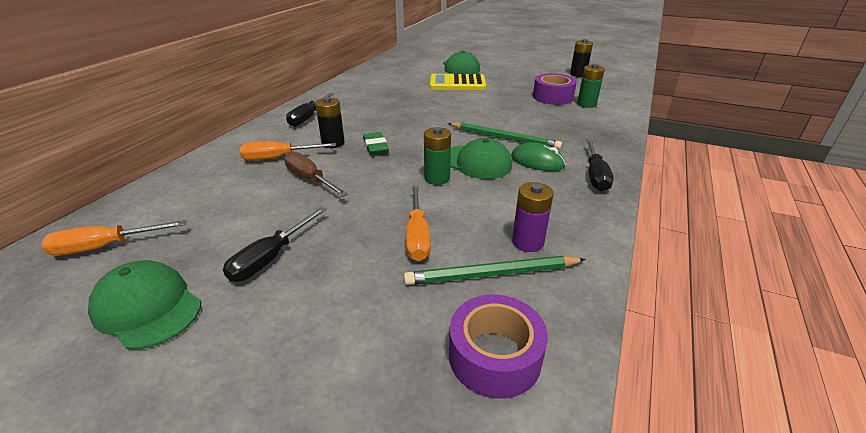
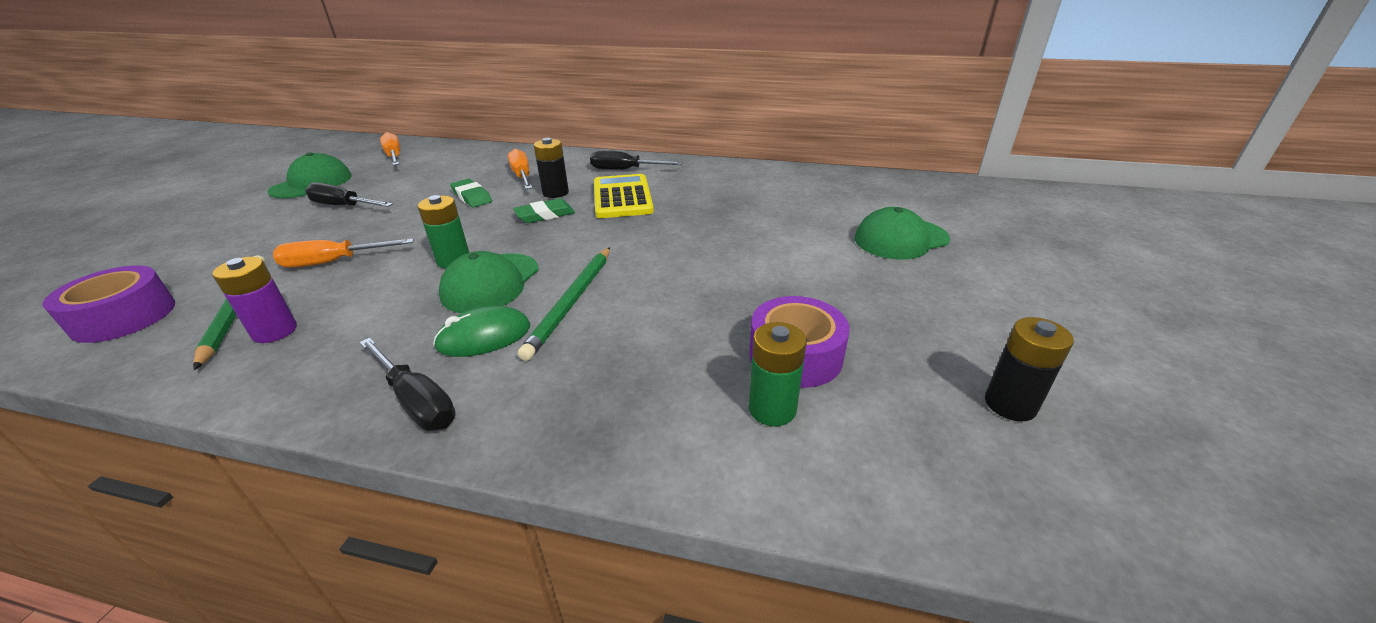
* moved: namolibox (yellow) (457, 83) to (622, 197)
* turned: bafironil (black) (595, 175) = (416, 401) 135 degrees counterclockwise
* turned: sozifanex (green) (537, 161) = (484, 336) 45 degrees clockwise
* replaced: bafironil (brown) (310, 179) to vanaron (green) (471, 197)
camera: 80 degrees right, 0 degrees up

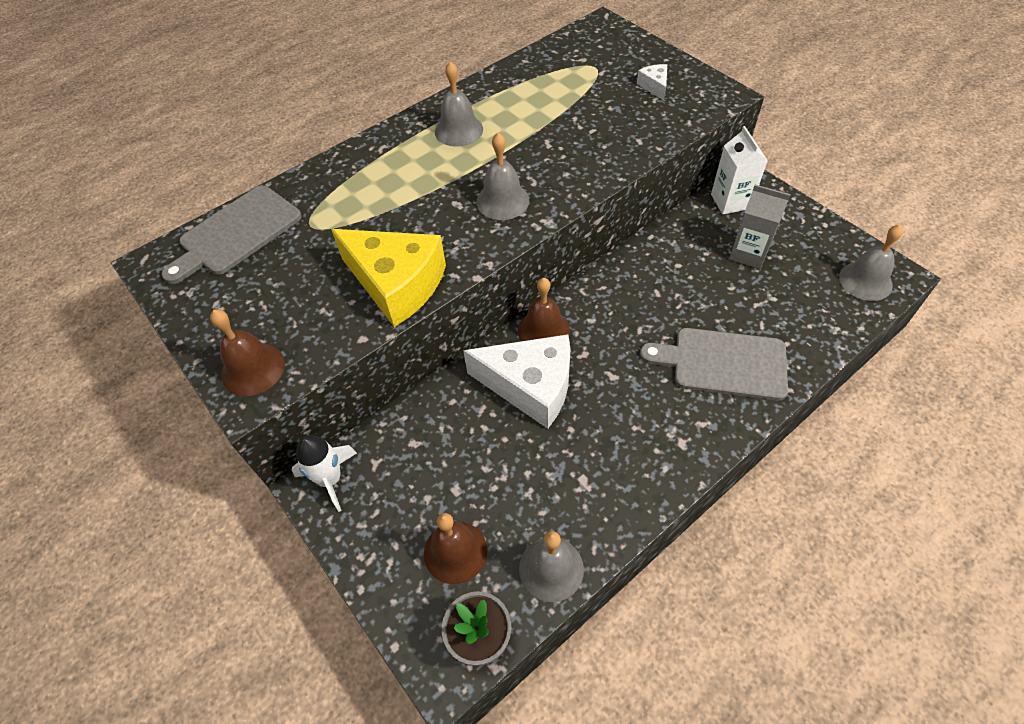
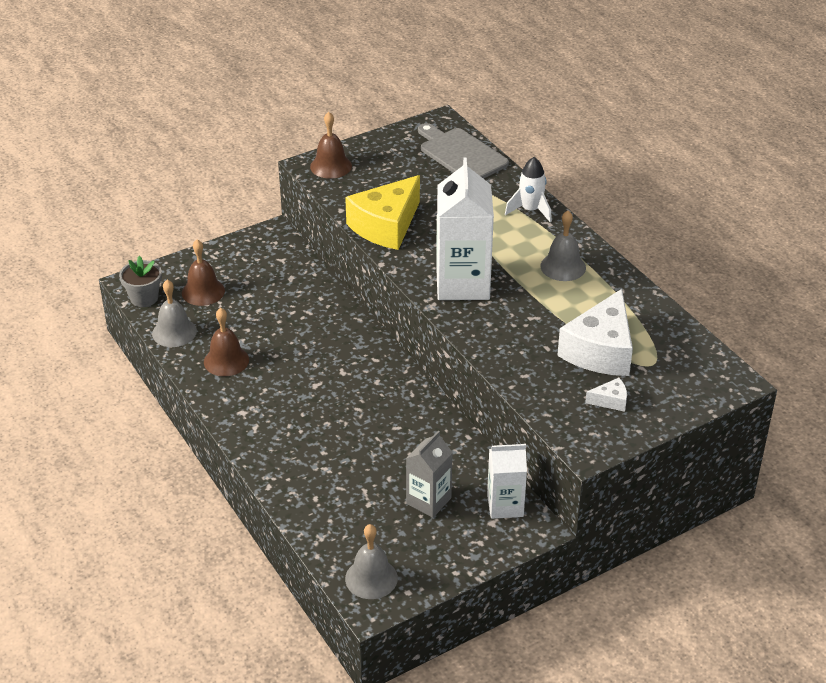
* replaced: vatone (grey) (502, 201) to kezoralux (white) (462, 284)
* moved: vatone (brown) (543, 330) to (226, 361)
* removed: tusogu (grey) (723, 363)
* moved: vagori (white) (530, 386) to (600, 350)
* moved: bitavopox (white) (330, 479) to (530, 210)
camera: 95 degrees right, 15 degrees down

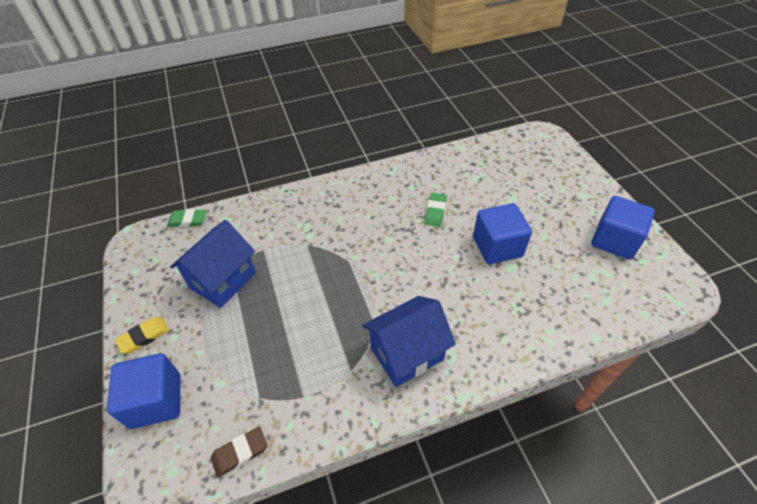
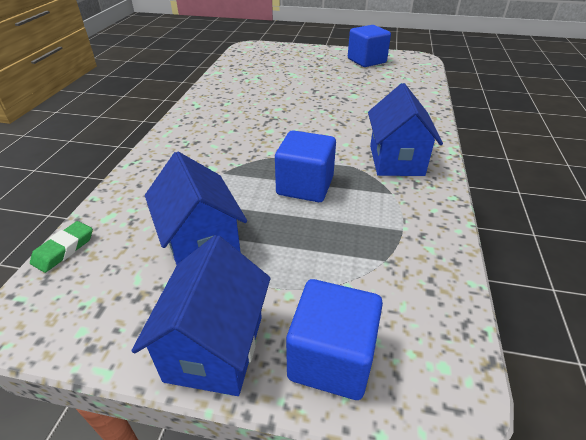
* removed: vanaron (green) (435, 212)
* moved: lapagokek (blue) (497, 246) to (305, 186)
* replaced: vanaron (yellow) (144, 337) to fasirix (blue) (215, 347)
* removed: vanaron (brown) (240, 452)
camera: 60 degrees left, 10 degrees down

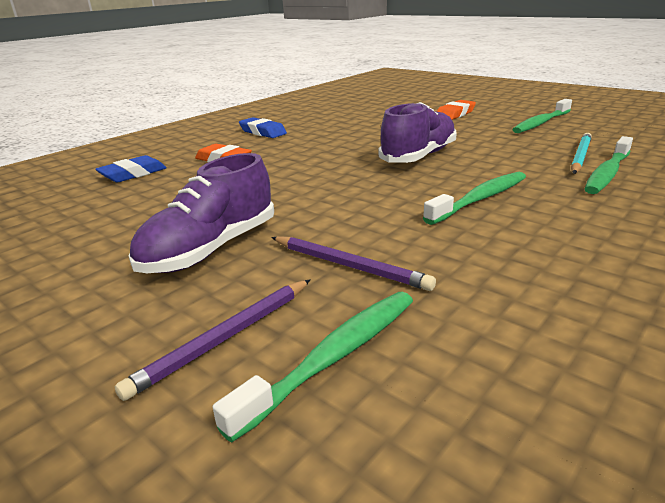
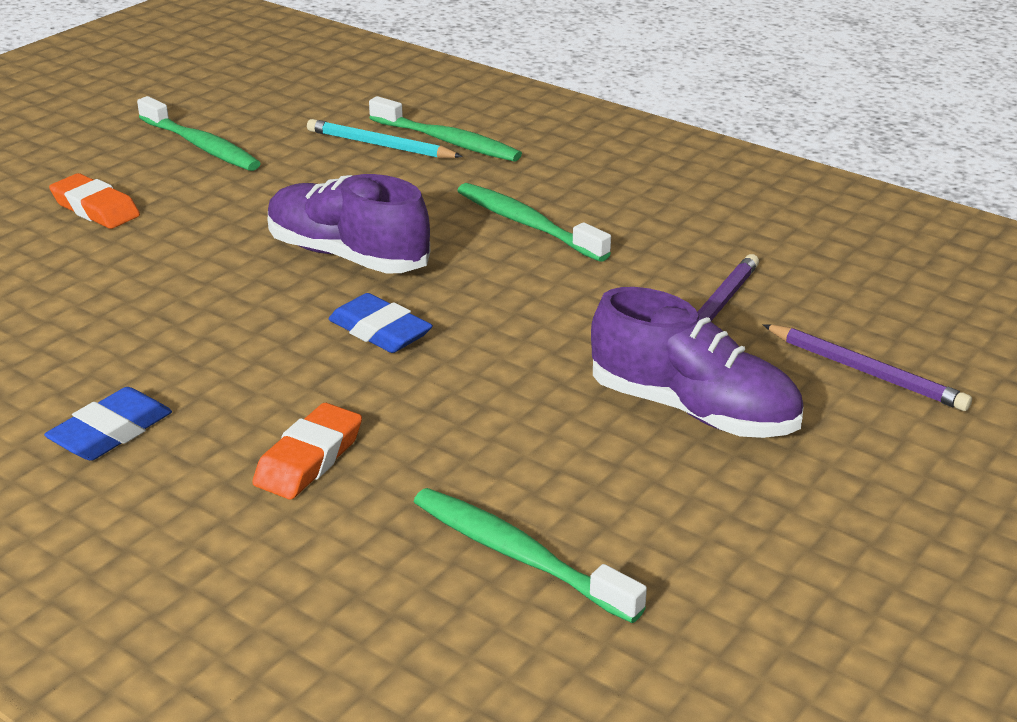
* moved: vanaron (blue) (133, 174) to (380, 331)
* moved: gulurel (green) (334, 357) to (519, 555)
camera: 95 degrees left, 5 degrees up

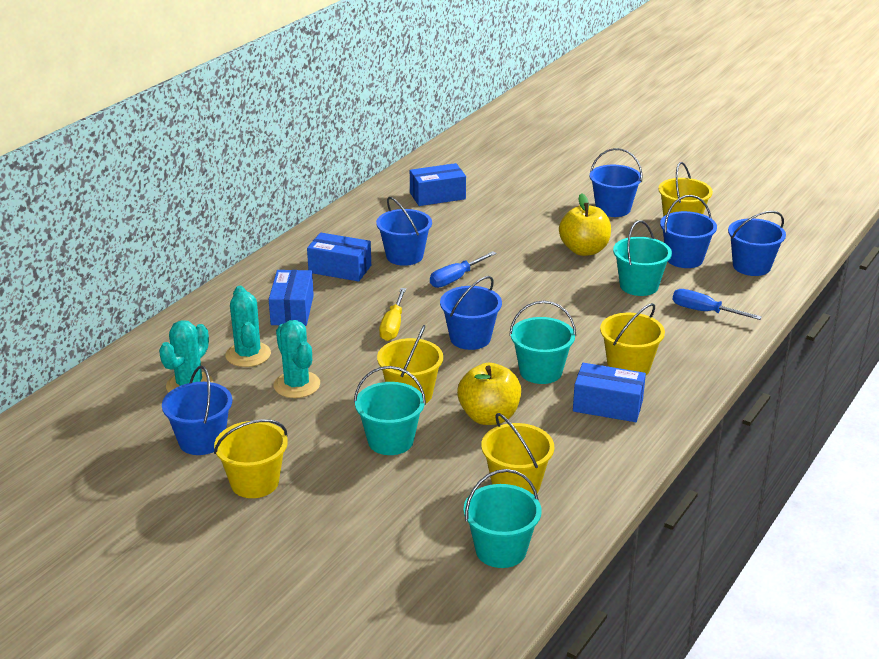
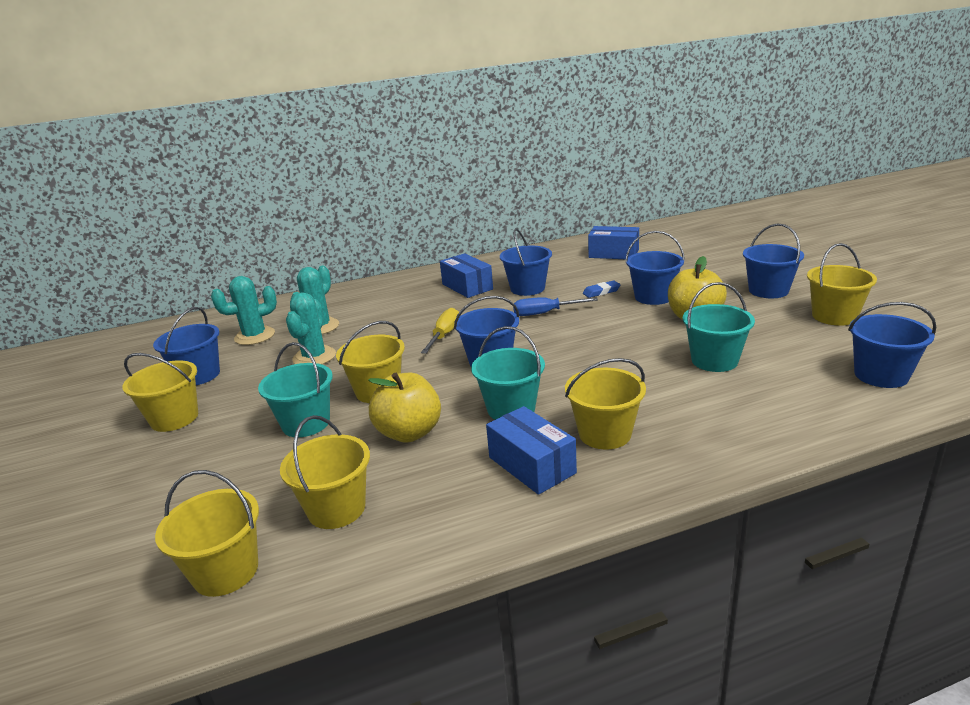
* moved: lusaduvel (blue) (684, 259) to (653, 297)
* removed: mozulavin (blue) (292, 310)
* turned: bafironil (yellow) (393, 326) = (444, 335) 150 degrees clockwise
* removed: bafironil (blue) (704, 311)
* recoloured: lusaduvel (turquoise) (501, 550) to lusaduvel (yellow) (226, 571)
* added: vanaron (blue) (601, 292)
camera: 40 degrees right, 5 degrees down

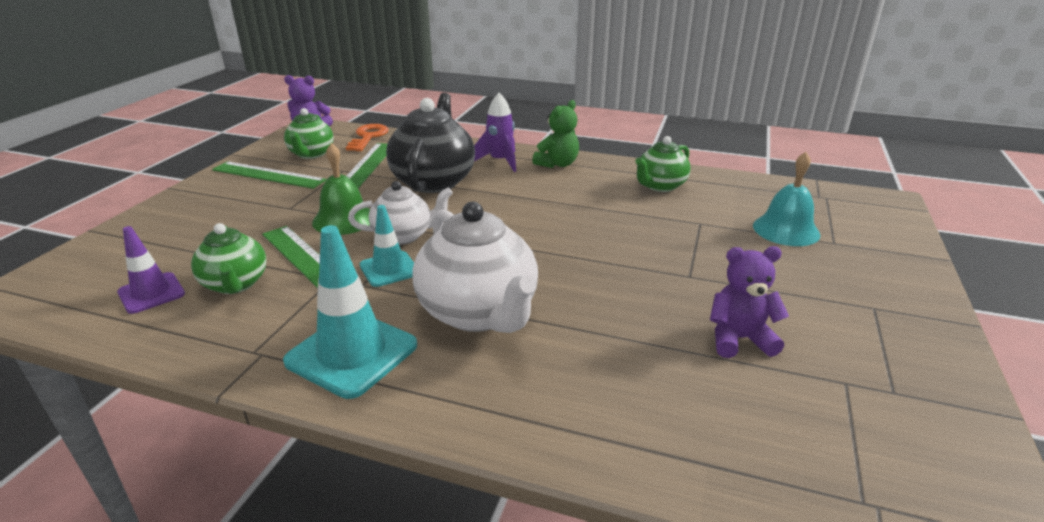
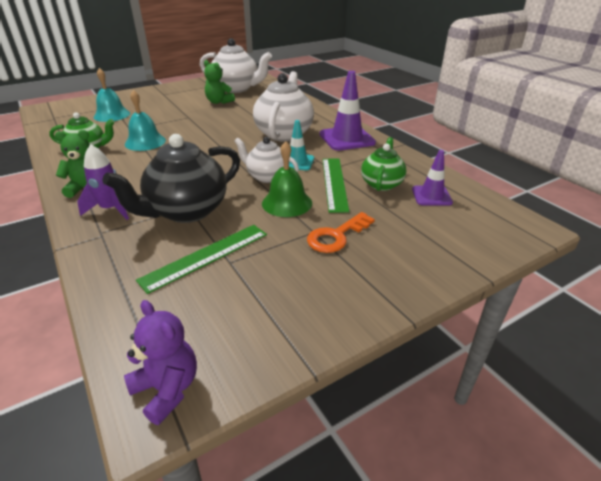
* removed: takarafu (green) (311, 154)
* moved: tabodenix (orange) (368, 137) to (336, 236)
* removed: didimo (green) (268, 175)
* recoloured: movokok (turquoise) (352, 353) to movokok (purple) (347, 138)
* recoloured: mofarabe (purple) (739, 339) to mofarabe (green) (219, 102)
* added: takarafu (white) (237, 89)
* added: vatone (turquoise) (145, 142)
camera: 140 degrees left, 5 degrees up

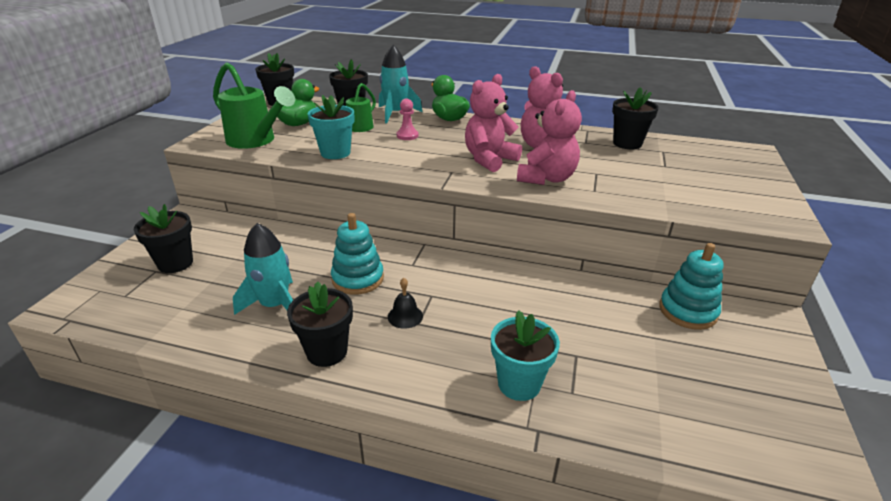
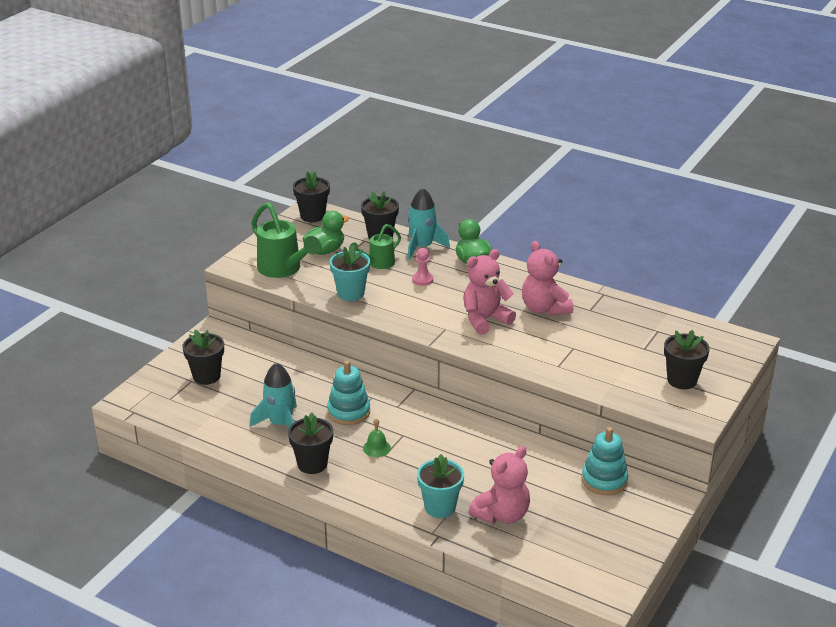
* moved: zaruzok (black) (627, 143) to (682, 380)
* moved: mofarabe (pink) (546, 178) to (502, 515)
* recoloured: vatone (black) (405, 316) to vatone (green) (376, 448)
camera: 15 degrees right, 0 degrees up

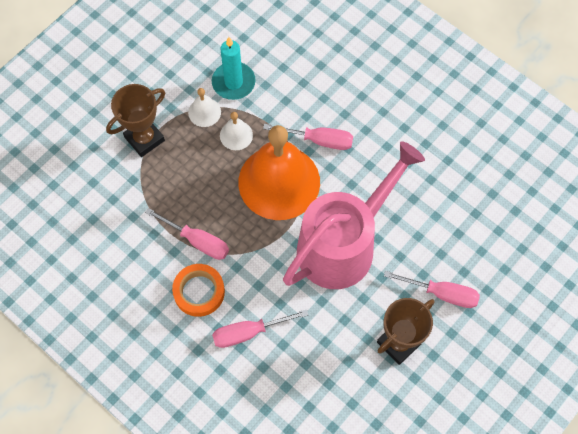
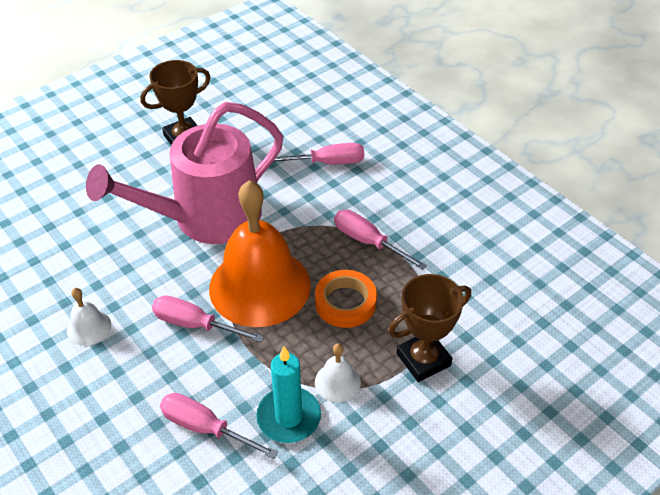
* moved: vatone (white) (236, 135) to (89, 327)
* moved: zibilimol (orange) (199, 292) to (345, 303)
* moved: bafironil (pink) (442, 293) to (205, 428)
camera: 170 degrees left, 20 degrees down

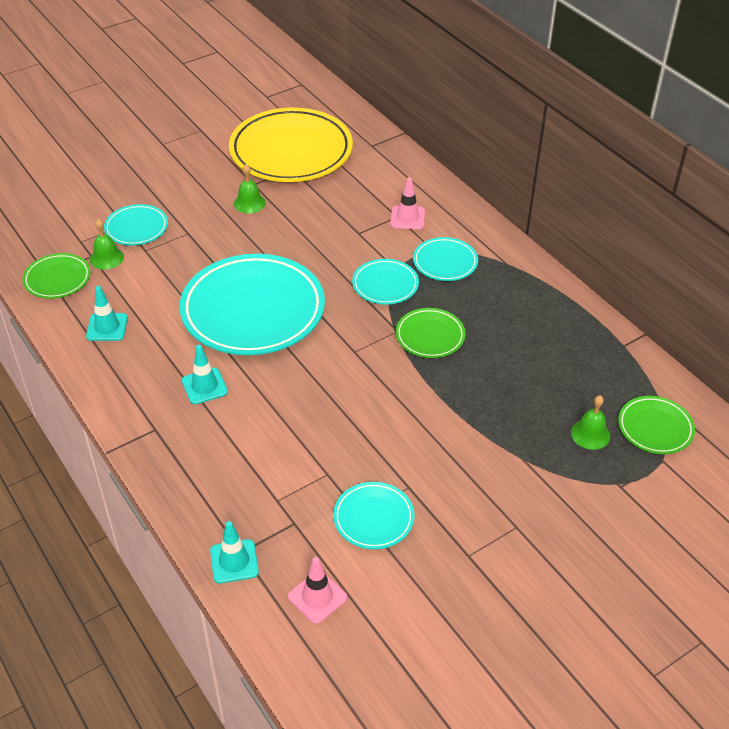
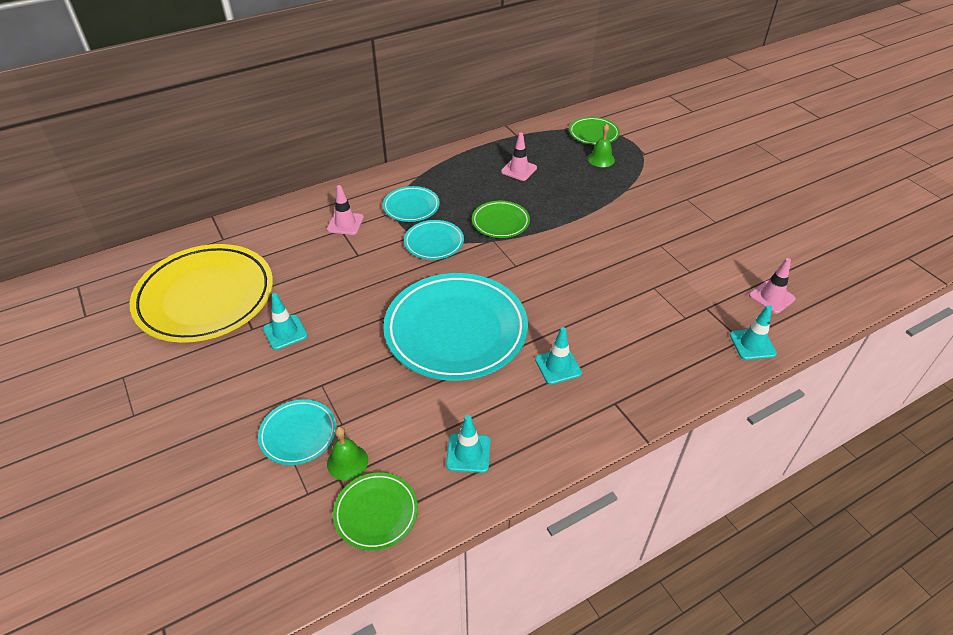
* replaced: vatone (green) (249, 203) to movokok (turquoise) (285, 332)
* removed: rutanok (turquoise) (373, 518)
* added: movokok (pink) (519, 170)
camera: 85 degrees left, 0 degrees up

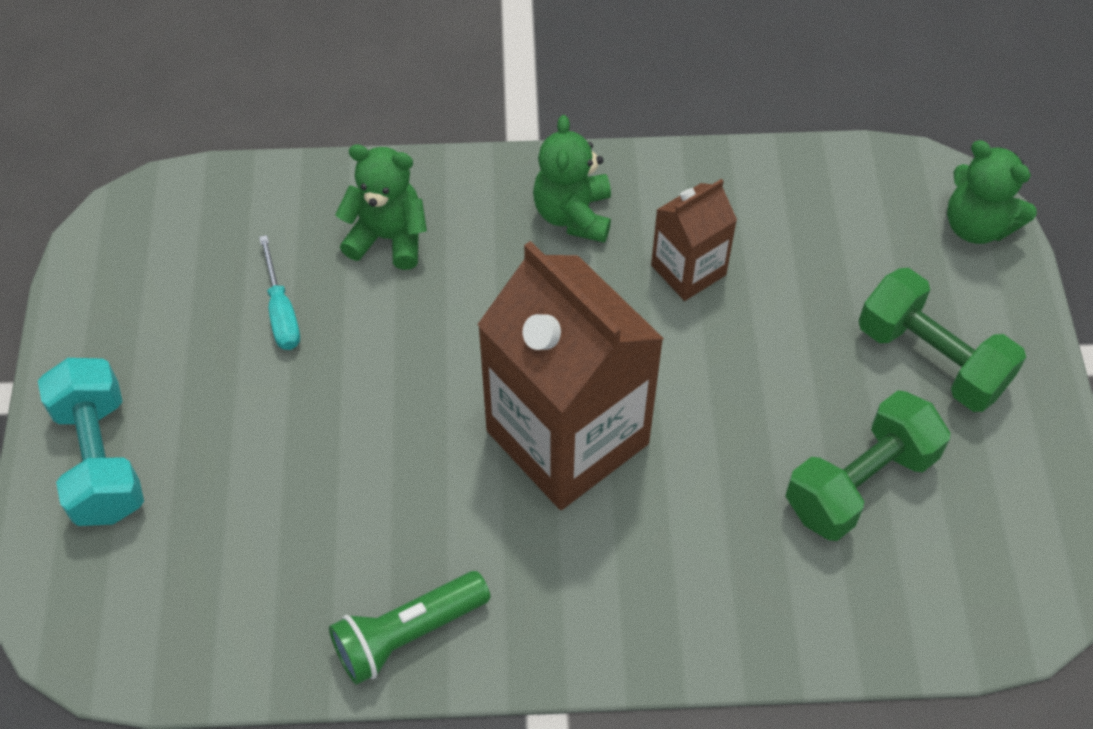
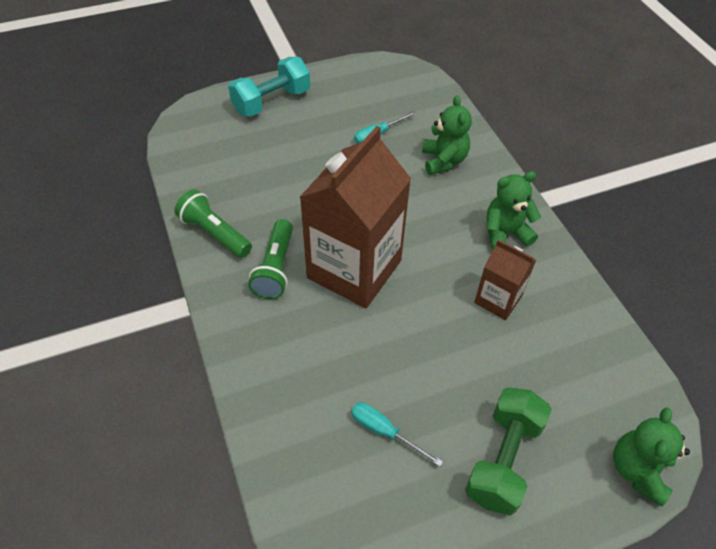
* replaced: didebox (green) (859, 483) to bafironil (turquoise) (385, 432)
* added: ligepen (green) (275, 268)
camera: 70 degrees right, 5 degrees down

